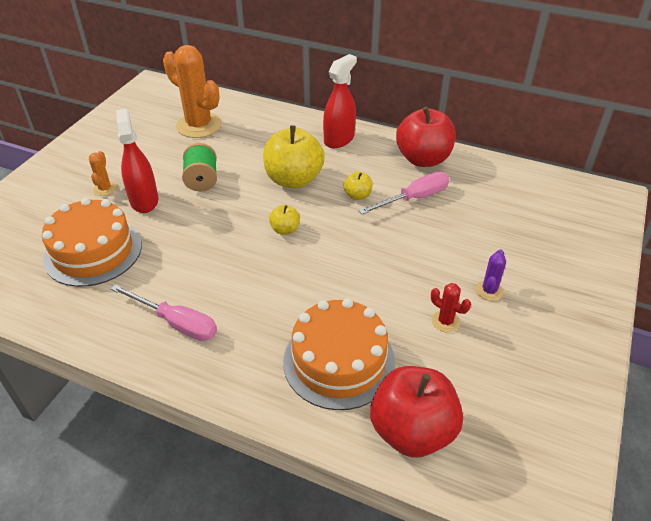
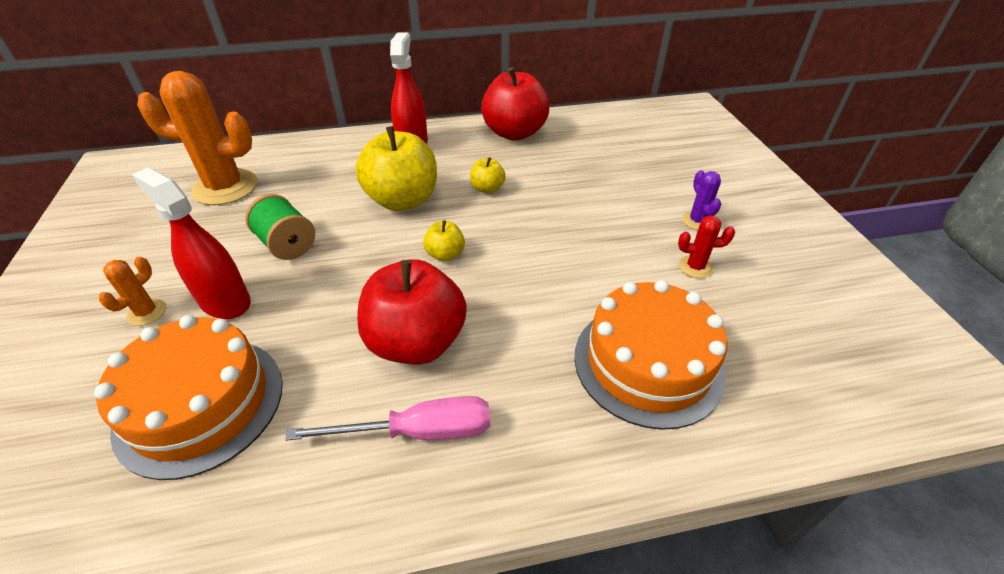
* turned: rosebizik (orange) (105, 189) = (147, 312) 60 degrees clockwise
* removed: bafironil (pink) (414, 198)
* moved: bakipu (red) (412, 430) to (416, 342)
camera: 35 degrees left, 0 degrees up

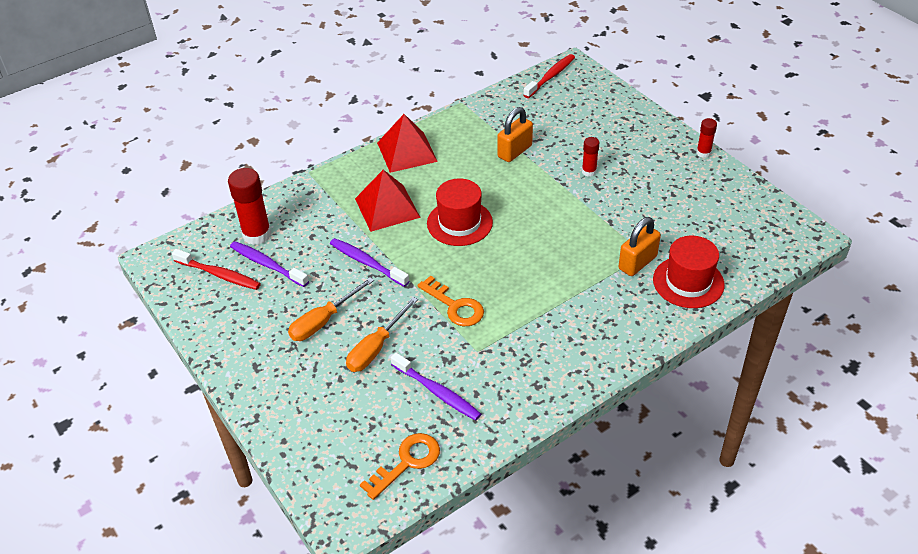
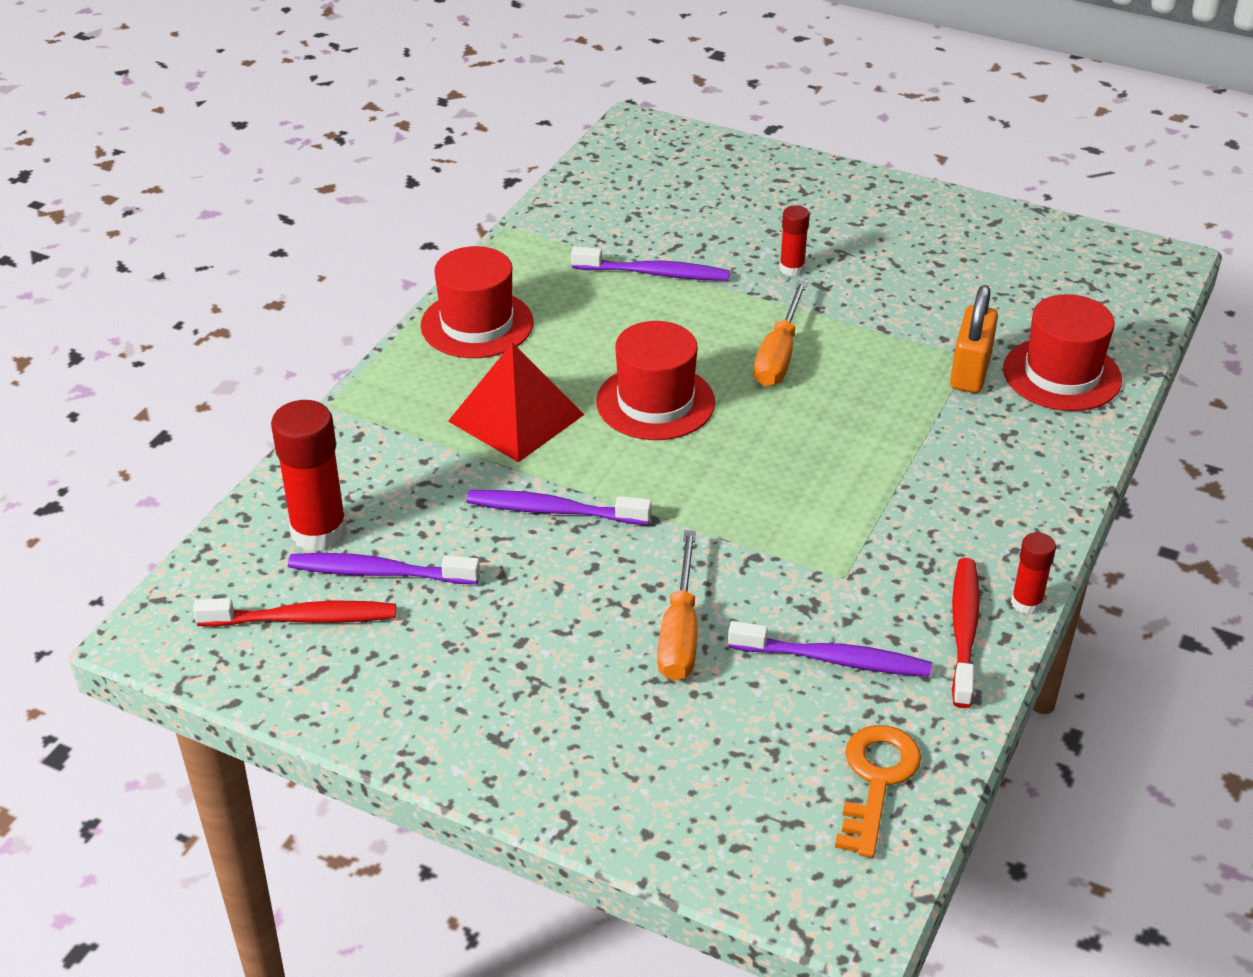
* moved: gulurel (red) (550, 77) to (964, 631)
* replaced: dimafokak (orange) (514, 151) to gulurel (purple) (654, 273)
* replaced: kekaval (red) (407, 152) to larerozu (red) (477, 324)
* moved: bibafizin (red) (703, 153) to (1026, 603)
* removed: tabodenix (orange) (455, 306)
* moved: bafironil (orange) (323, 321) to (778, 355)
camera: 30 degrees left, 5 degrees down

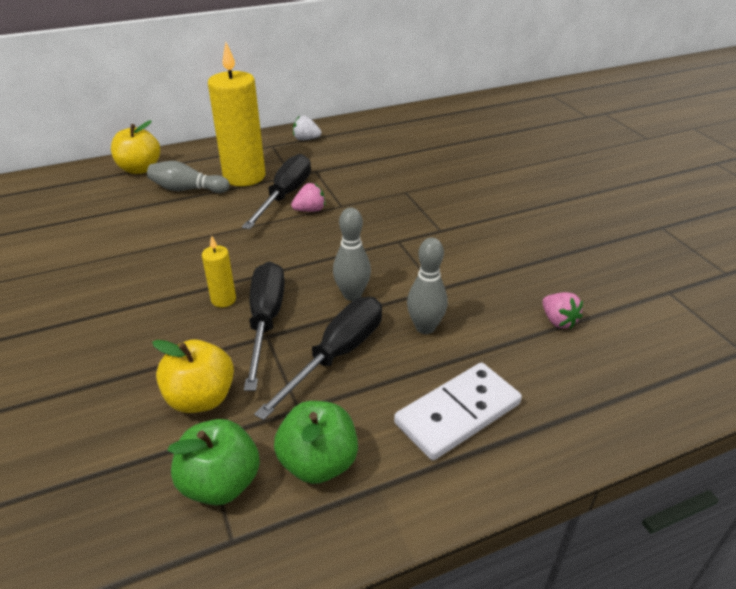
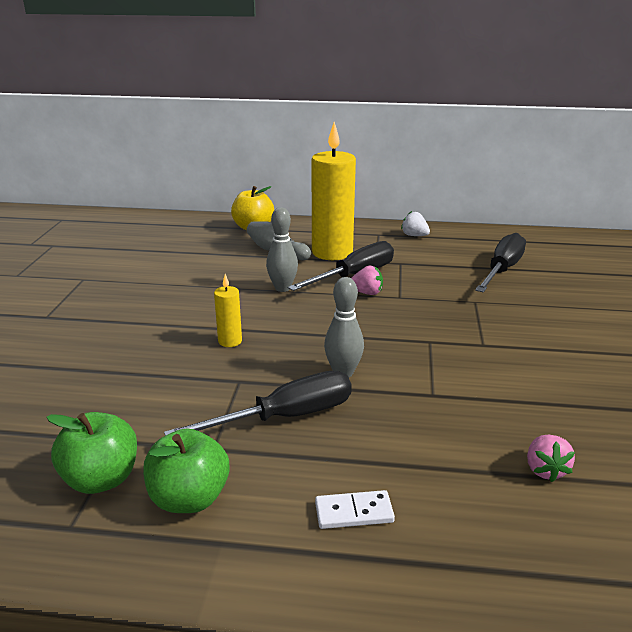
* moved: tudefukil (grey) (425, 327) to (282, 288)
* moved: bafironil (black) (266, 321) to (502, 270)
* removed: bakipu (yellow) (201, 398)
* resized: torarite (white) (457, 413) = (354, 512) x0.55
camera: 30 degrees right, 10 degrees down

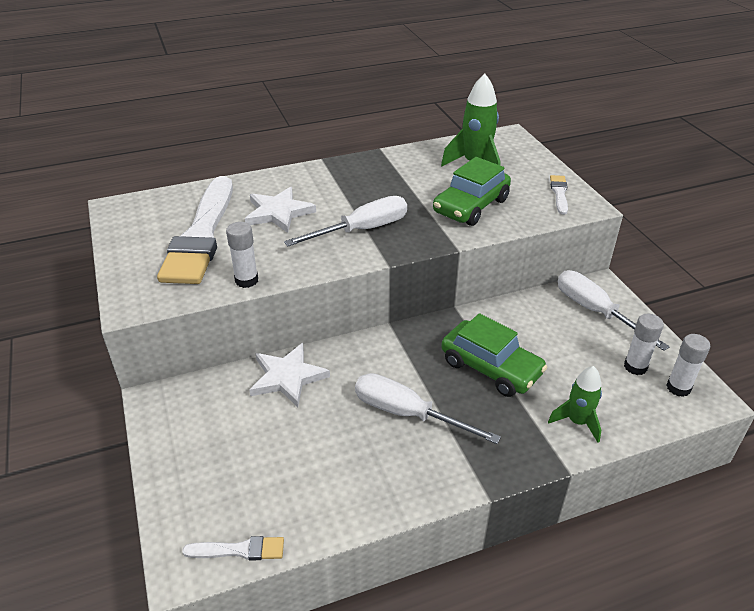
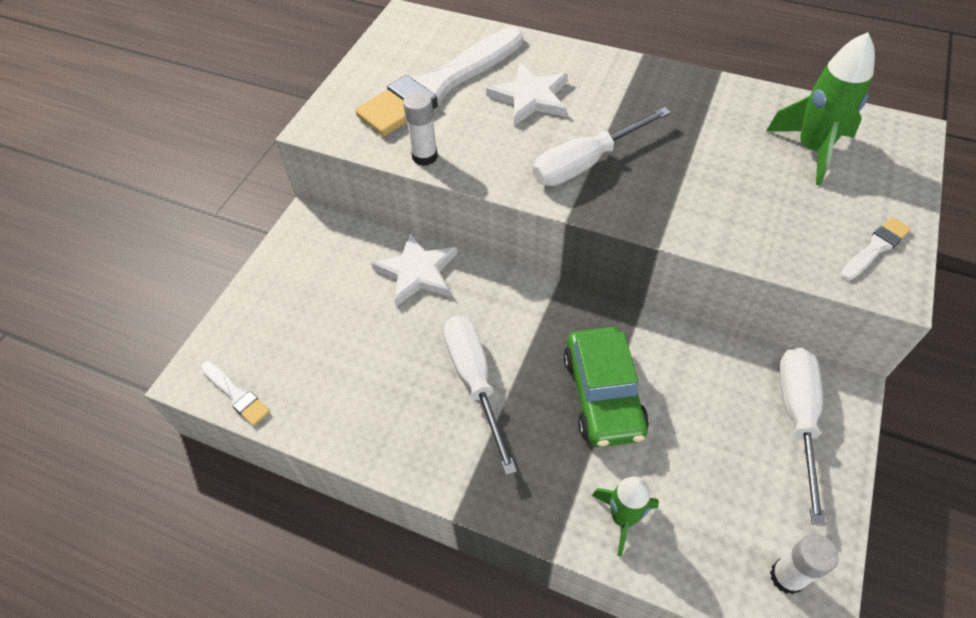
* removed: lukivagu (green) (471, 206)
* turned: bafironil (white) (362, 230) = (586, 163) 135 degrees clockwise
* removed: bibafizin (white) (635, 367)
camera: 45 degrees right, 15 degrees up

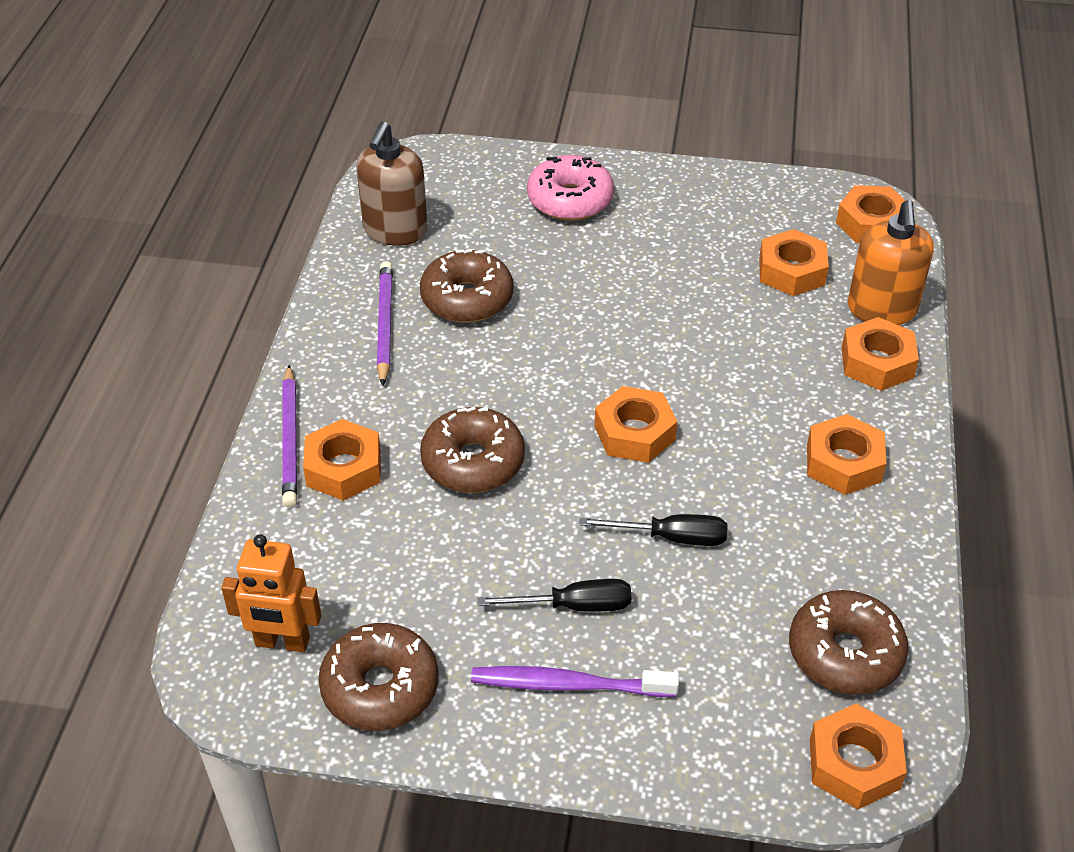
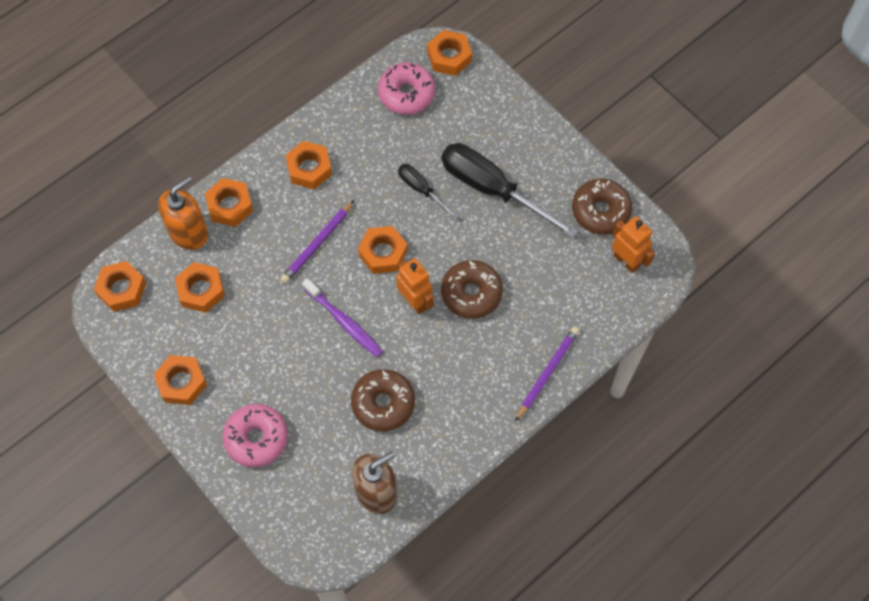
* moved: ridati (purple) (384, 324) to (317, 244)
* moved: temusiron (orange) (343, 468) to (182, 382)
* resized: bafironil (black) (574, 606) = (492, 189) x1.95
* recoloured: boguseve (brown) (845, 653) to boguseve (pink) (406, 94)
* moved: gulurel (purple) (568, 684) to (344, 322)
* added: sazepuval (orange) (415, 301)
camera: 140 degrees left, 20 degrees up

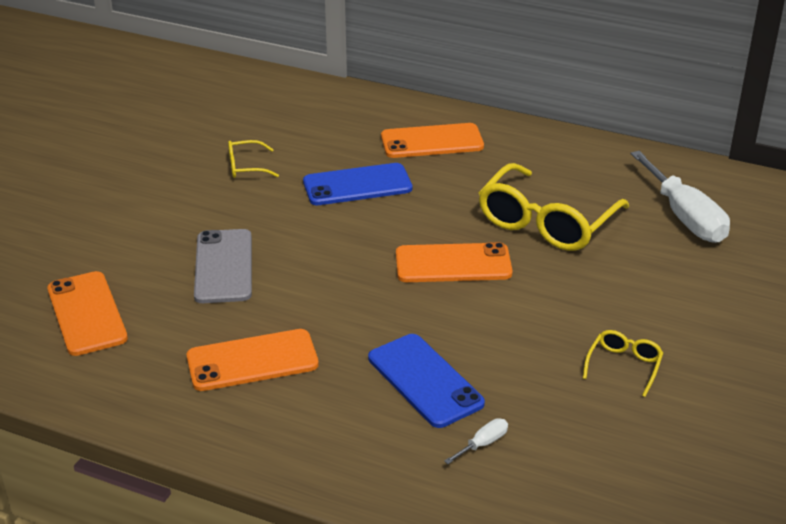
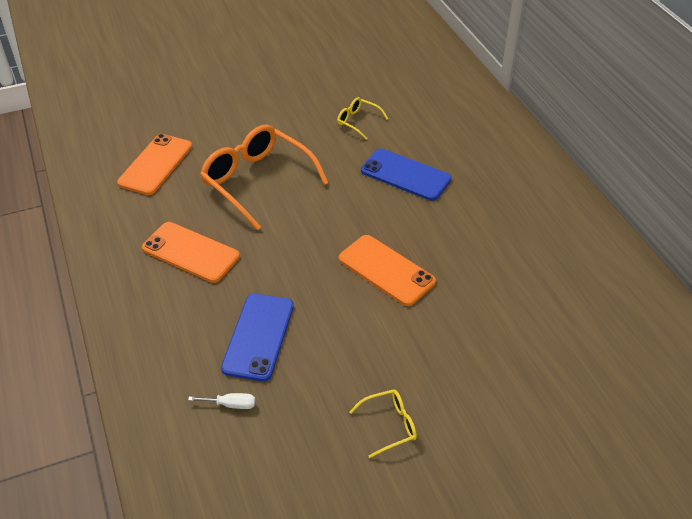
* removed: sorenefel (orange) (432, 142)
* removed: bafironil (white) (684, 217)
* removed: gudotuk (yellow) (546, 223)
* replaced: sorenefel (grey) (223, 266) to gudotuk (orange) (257, 181)
camera: 45 degrees right, 10 degrees up

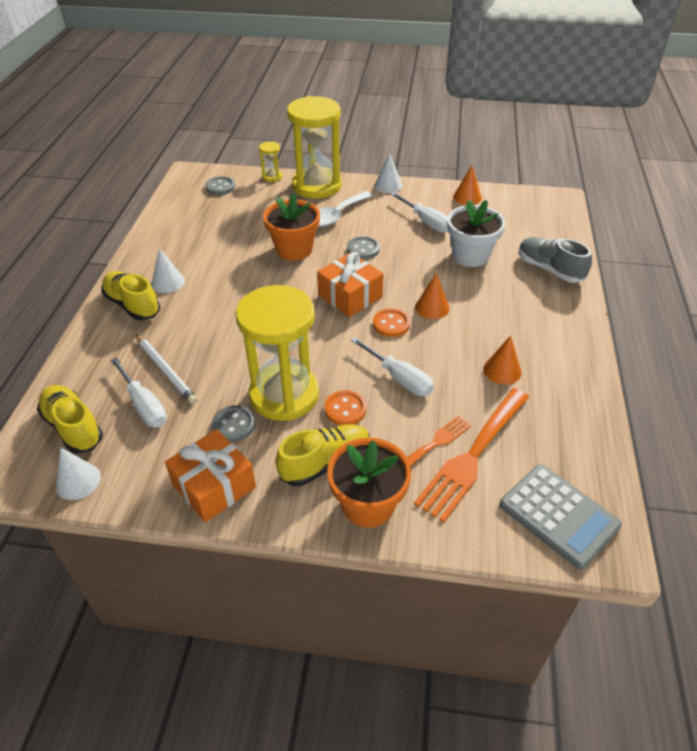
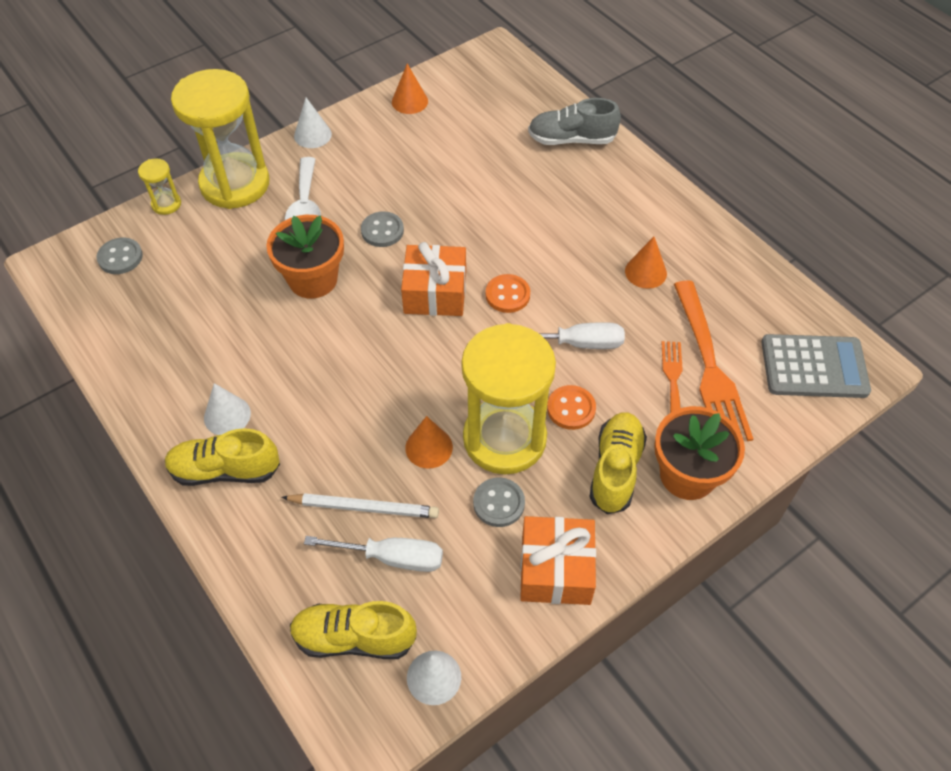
* removed: bafironil (white) (426, 221)
* removed: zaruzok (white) (470, 255)
* moved: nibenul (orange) (432, 307) to (429, 447)
camera: 45 degrees left, 10 degrees up

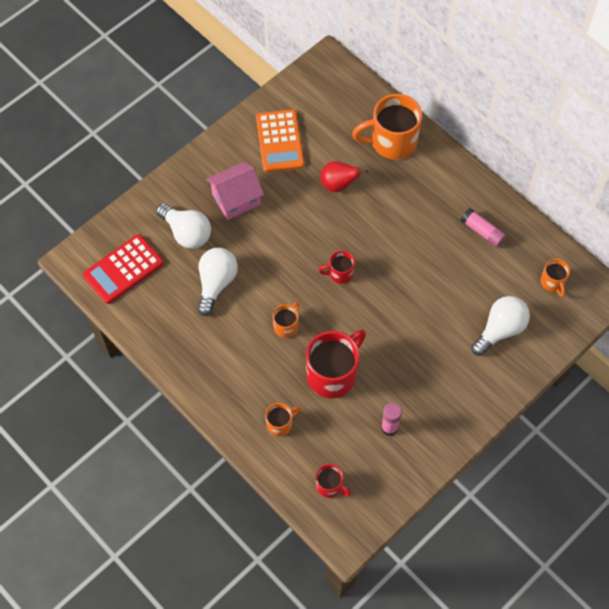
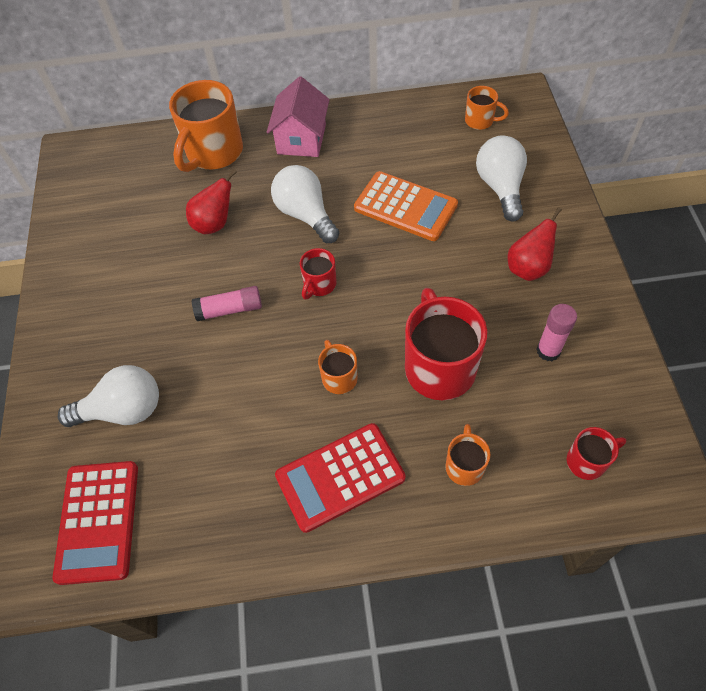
* moved: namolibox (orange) (280, 141) to (405, 207)
* moved: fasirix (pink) (236, 199) to (301, 139)
* moved: bibafizin (pink) (482, 231) to (230, 309)
* moved: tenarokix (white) (216, 283) to (305, 215)
* added: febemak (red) (528, 268)
* added: namolibox (red) (340, 477)
camera: 50 degrees left, 5 degrees down

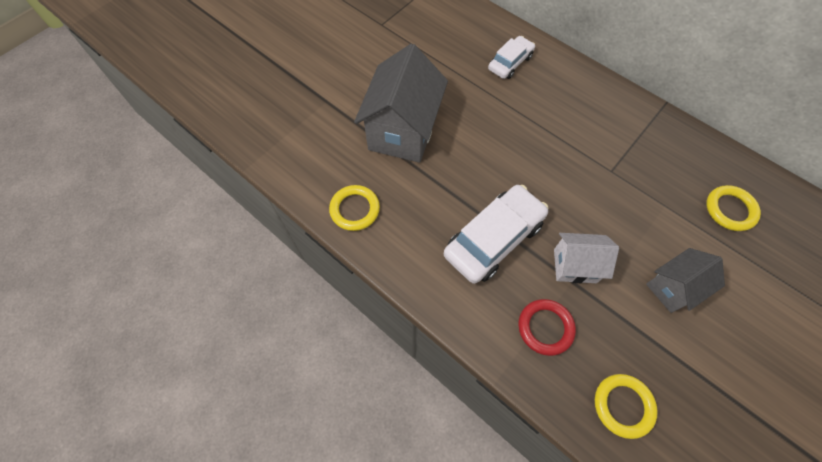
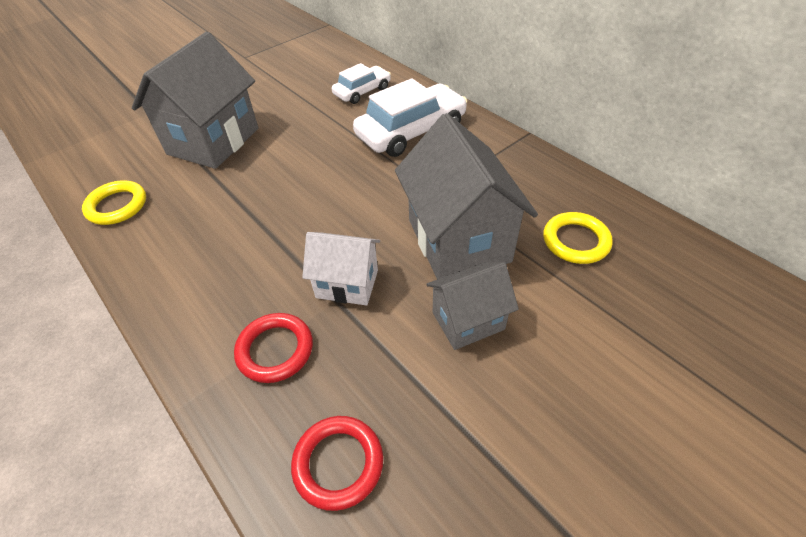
* moved: lukivagu (white) (493, 239) to (411, 131)
* recoloured: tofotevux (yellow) (623, 406) to tofotevux (red) (338, 463)
* added: fasirix (grey) (458, 240)
camera: 10 degrees right, 15 degrees down

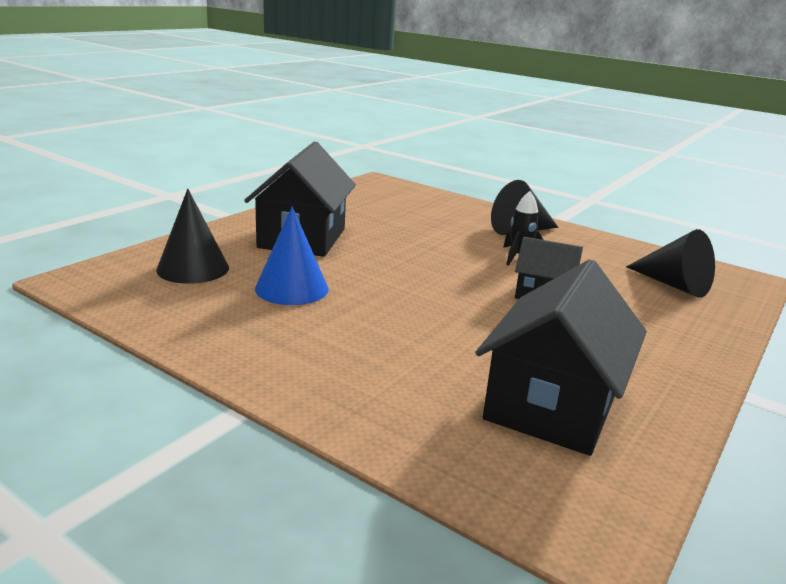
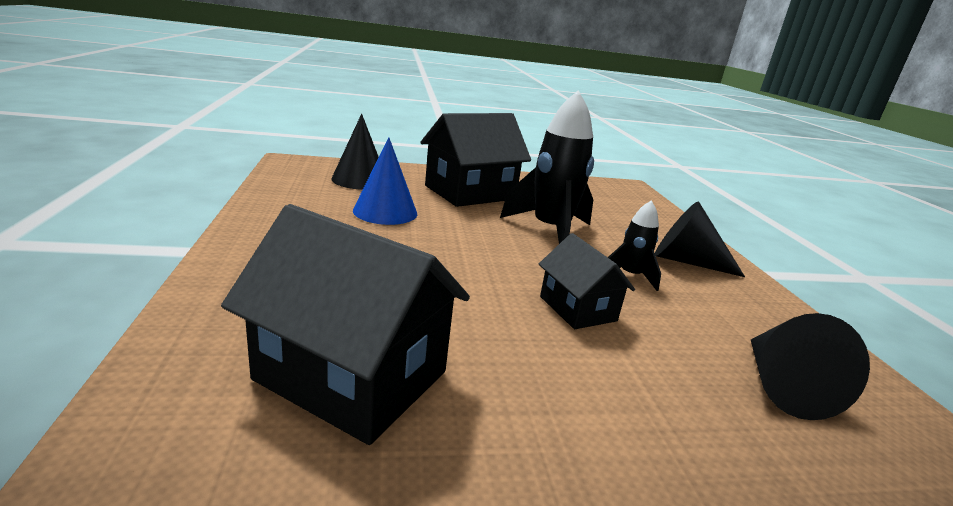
* turned: fasirix (black) (552, 405) = (352, 375) 45 degrees clockwise
* added: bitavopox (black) (550, 231)
camera: 45 degrees right, 0 degrees up

